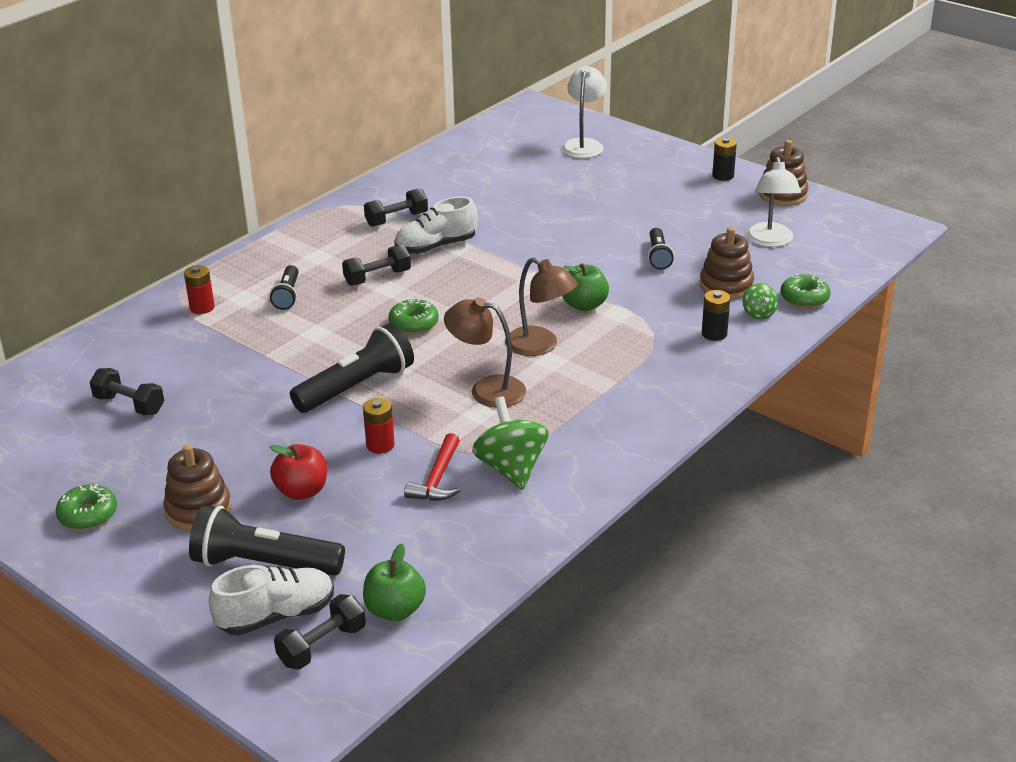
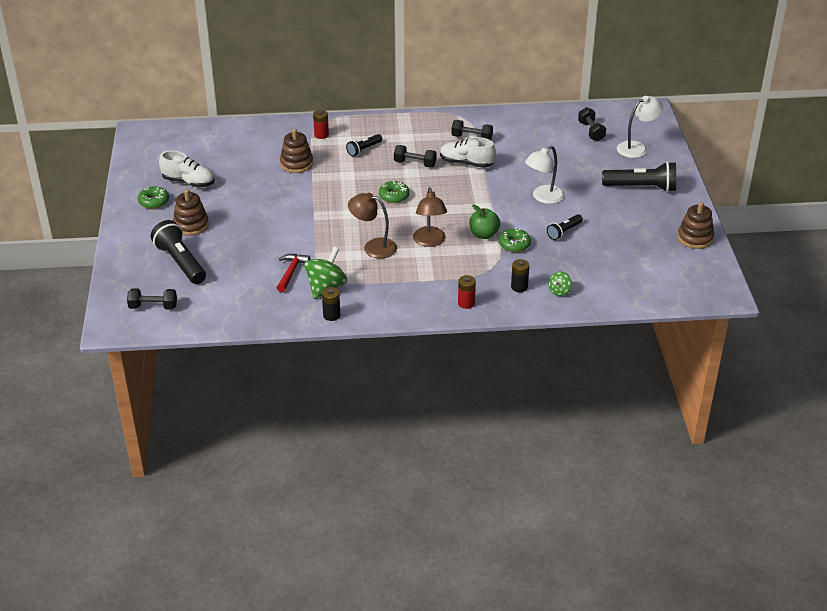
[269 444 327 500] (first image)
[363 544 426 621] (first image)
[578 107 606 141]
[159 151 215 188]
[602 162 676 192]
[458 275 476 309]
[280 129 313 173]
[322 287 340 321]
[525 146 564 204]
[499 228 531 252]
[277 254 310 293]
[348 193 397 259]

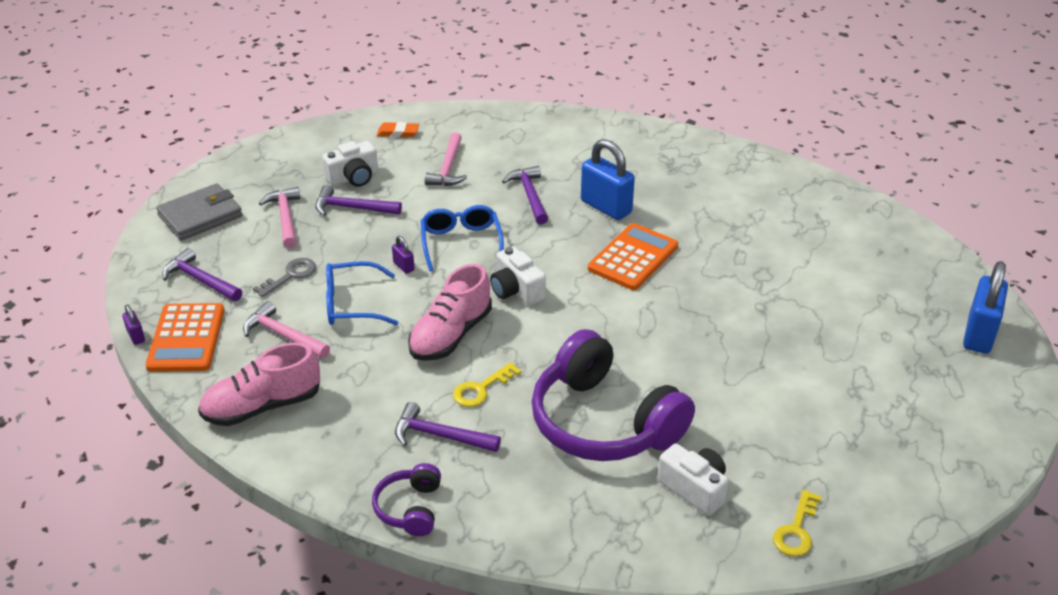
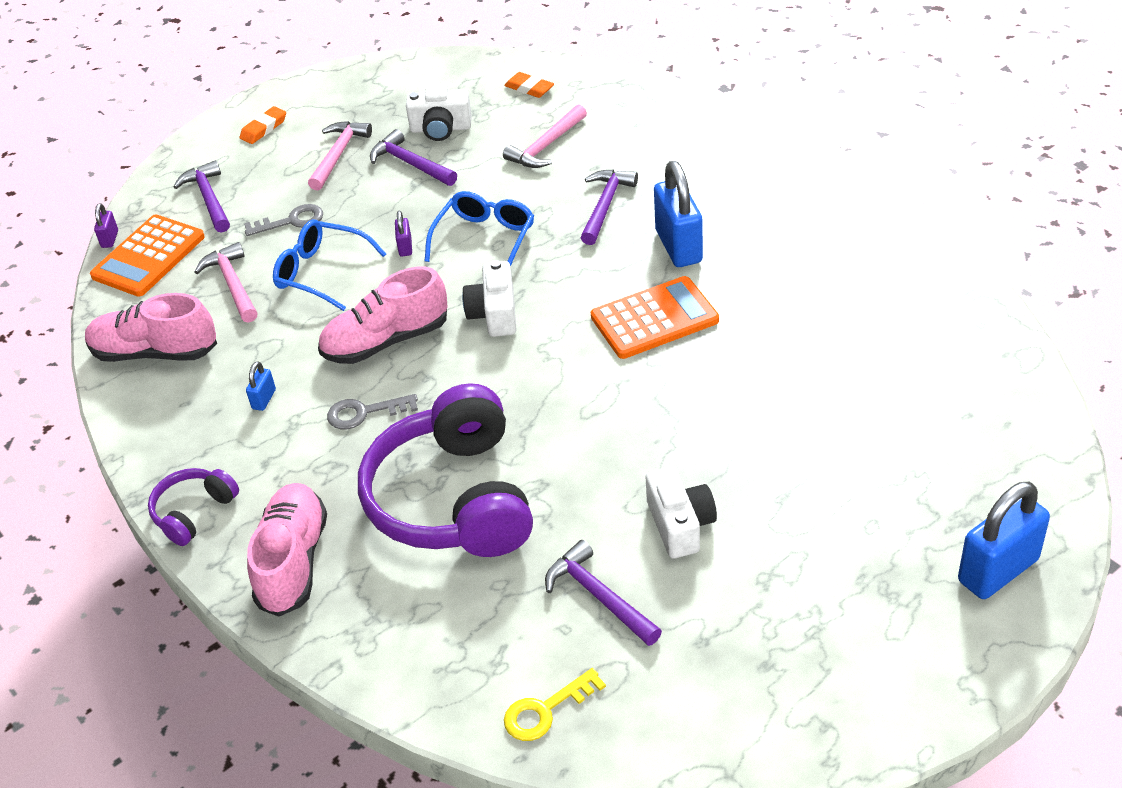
[246 361 276 411]
[247 483 327 617]
[545 540 662 646]
[646 466 717 559]
[240 106 286 144]
[327 394 418 430]

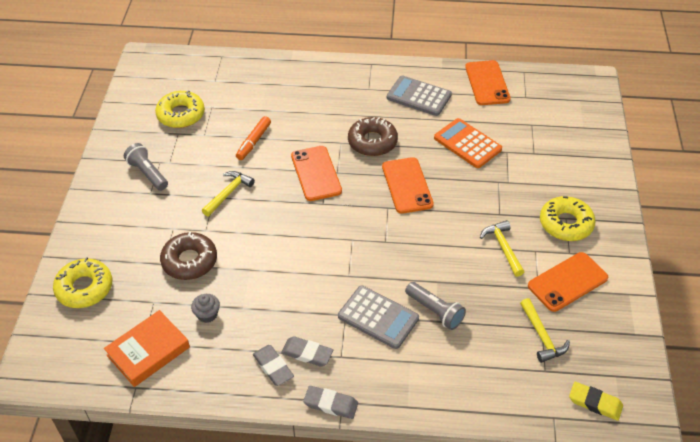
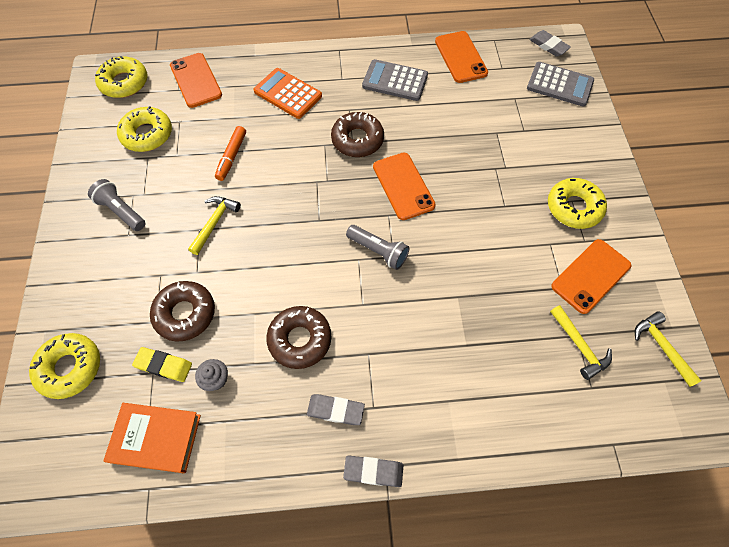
[95 56 148 98]
[266 306 332 369]
[529 30 571 57]
[170 53 222 108]
[527 62 594 106]
[346 225 409 270]
[254 68 322 119]
[635 311 702 387]
[132 347 192 382]
[103 403 201 473]

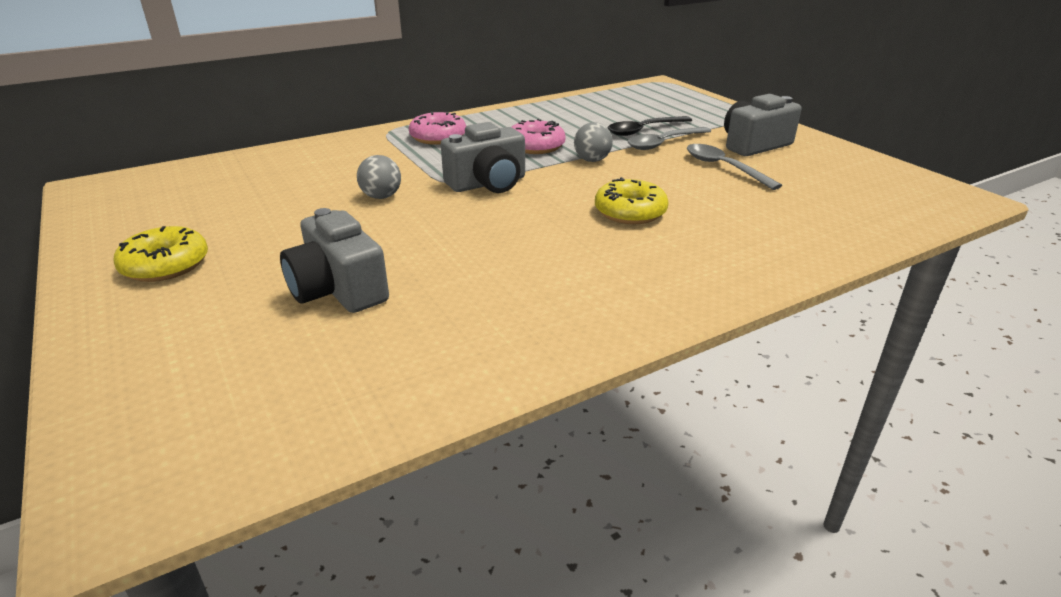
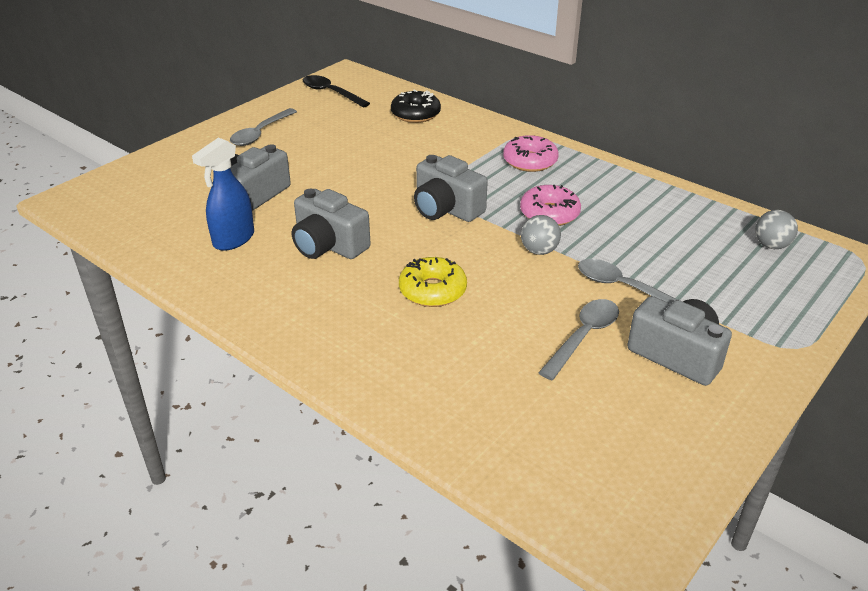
[192 138 254 251]
[292 189 371 259]
[391 90 441 123]
[755 210 798 249]
[303 75 370 108]
[230 108 297 146]

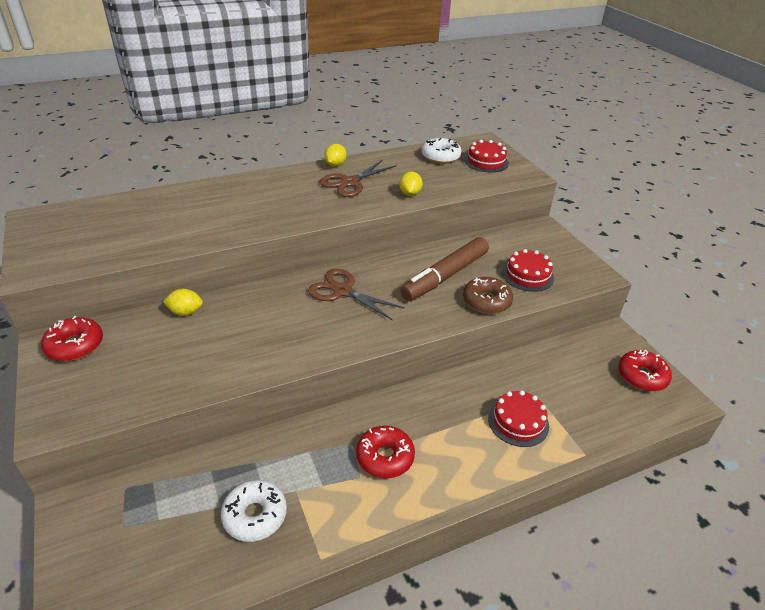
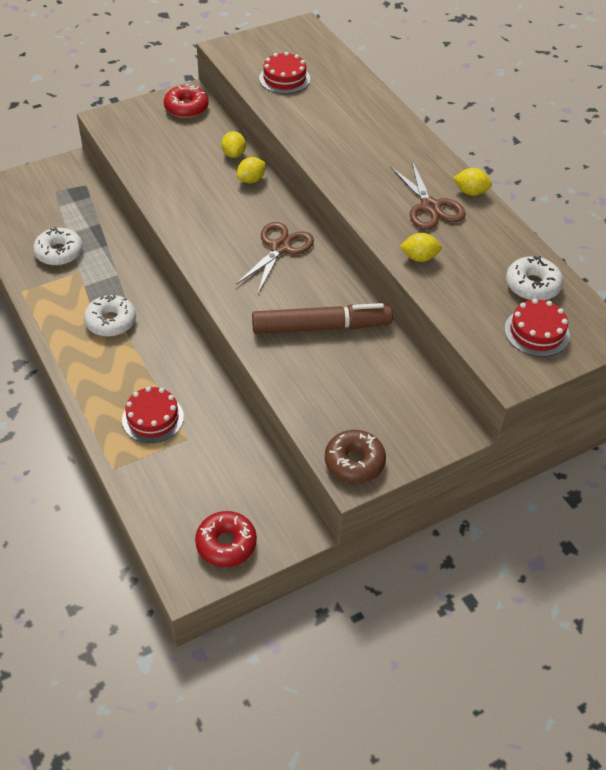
[237 157 266 183]
[325 430 386 483]
[259 52 310 94]
[84 294 136 337]
[390 161 466 230]
[252 303 393 334]

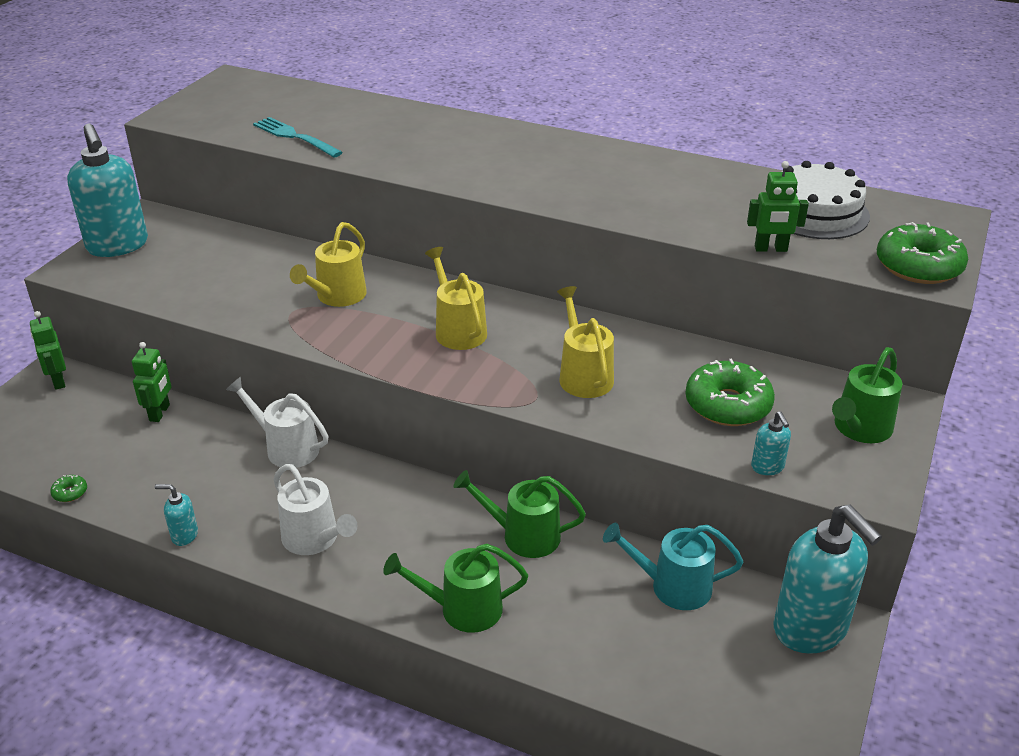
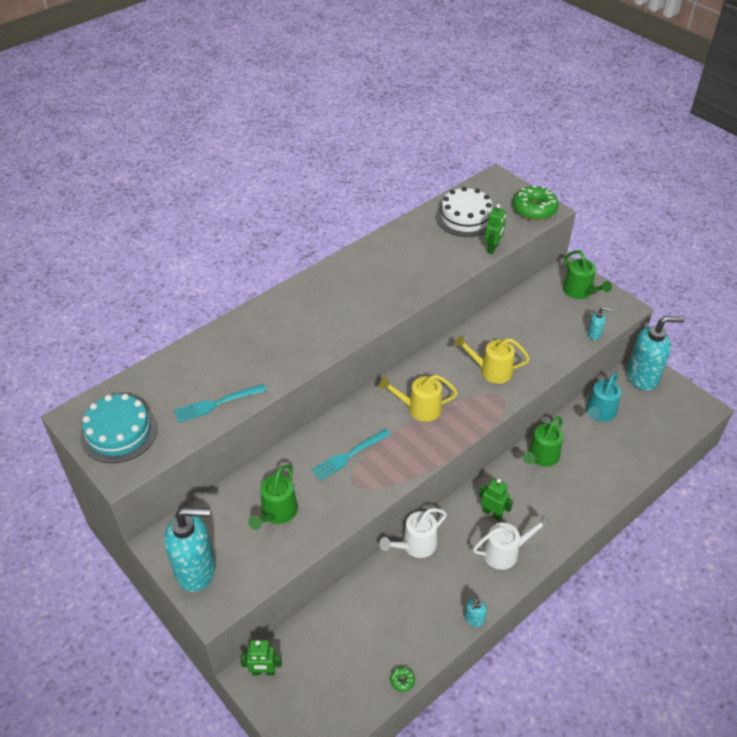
[685 359 775 426] (first image)
[80 394 158 463]
[479 478 513 520]
[248 465 298 530]
[311 429 390 481]

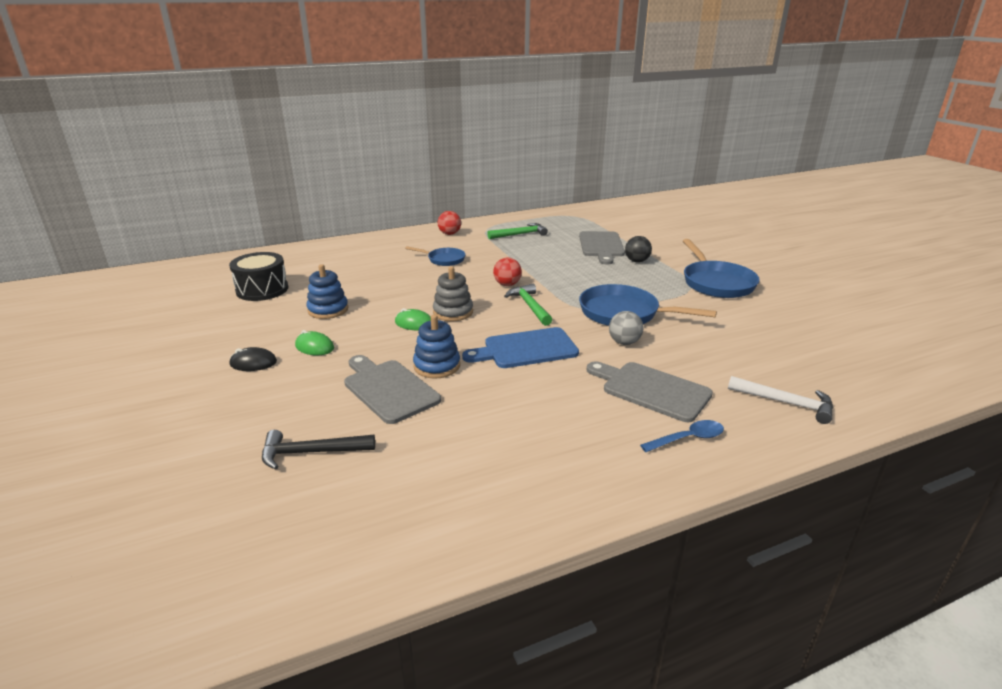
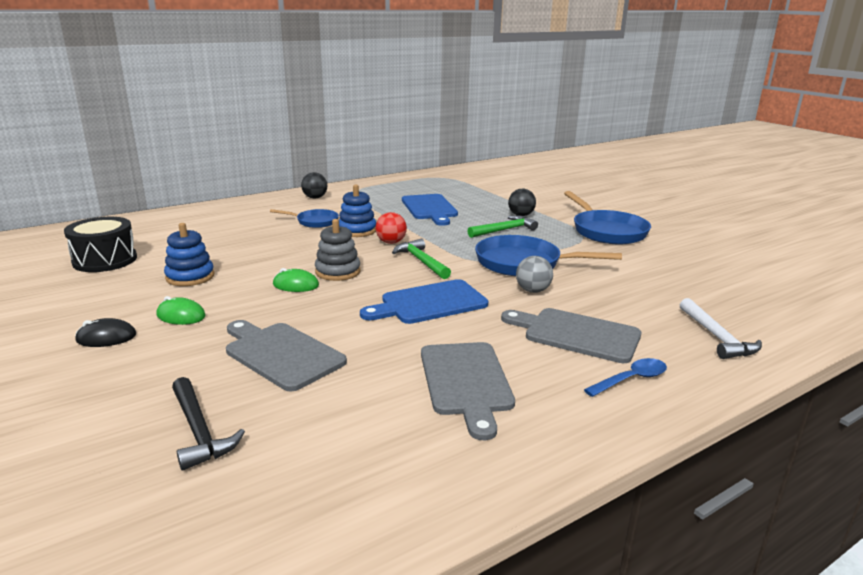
[402 194 458 226]
[339 184 376 237]
[467 215 538 238]
[421 342 515 440]
[301 172 327 199]
[172 377 245 470]
[680 298 762 359]

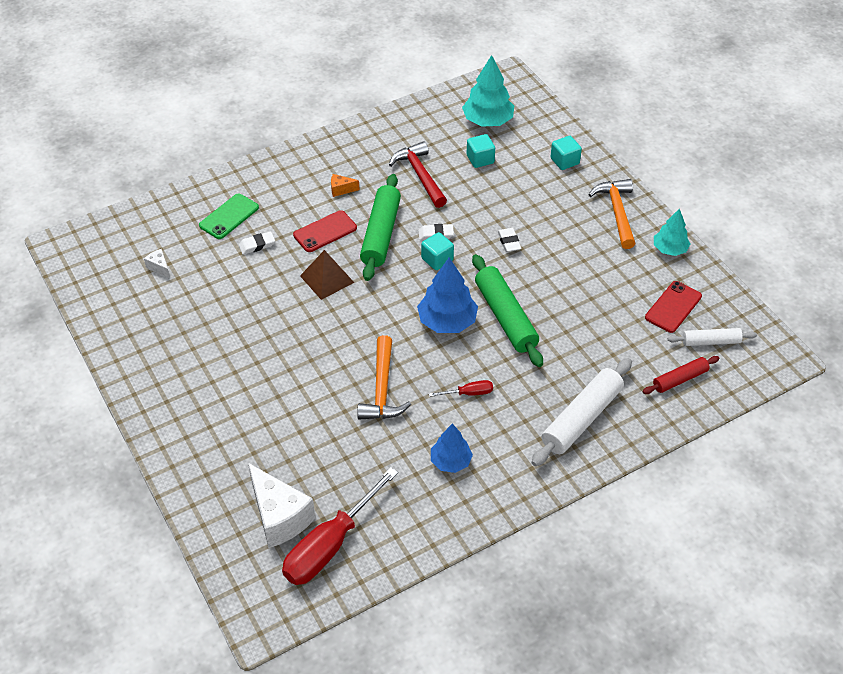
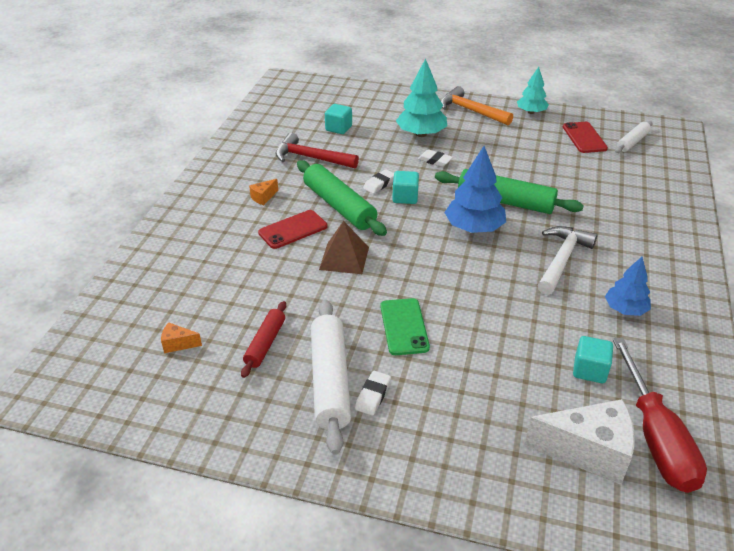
[357 335 411 420] (first image)
[380 298 430 355]
[355 371 391 416]
[396 58 447 137]
[311 300 351 455]
[573 336 613 383]
[241 301 286 378]
[537 226 597 295]
[161 322 202 353]
[258 210 327 249]

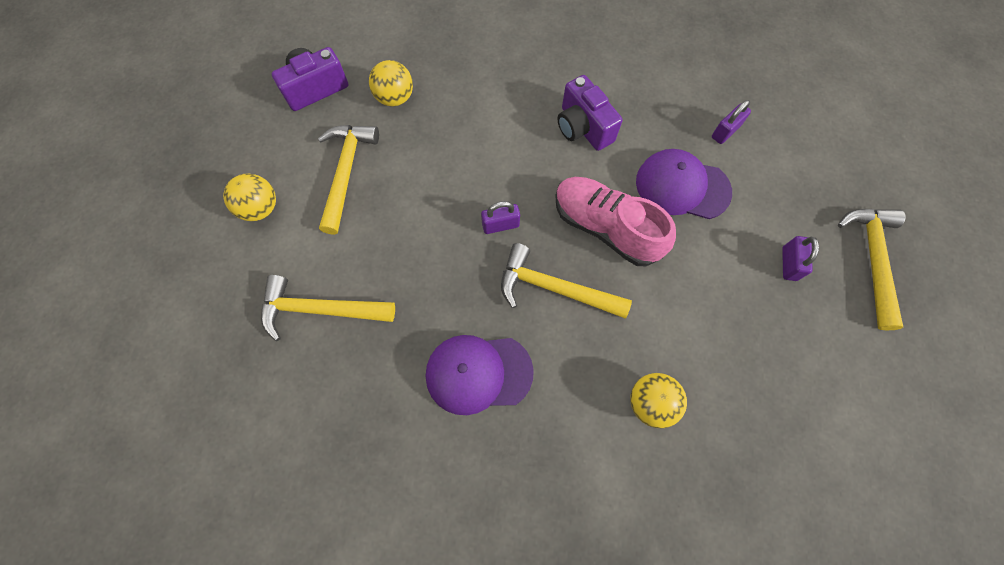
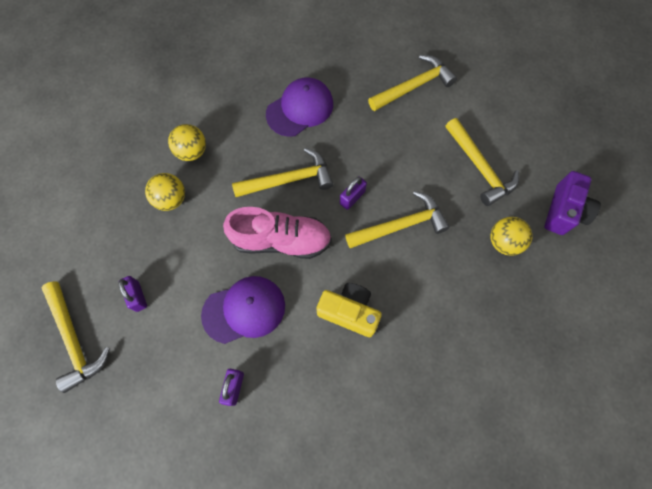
[345 191 450 248]
[145 173 185 211]
[316 283 382 337]

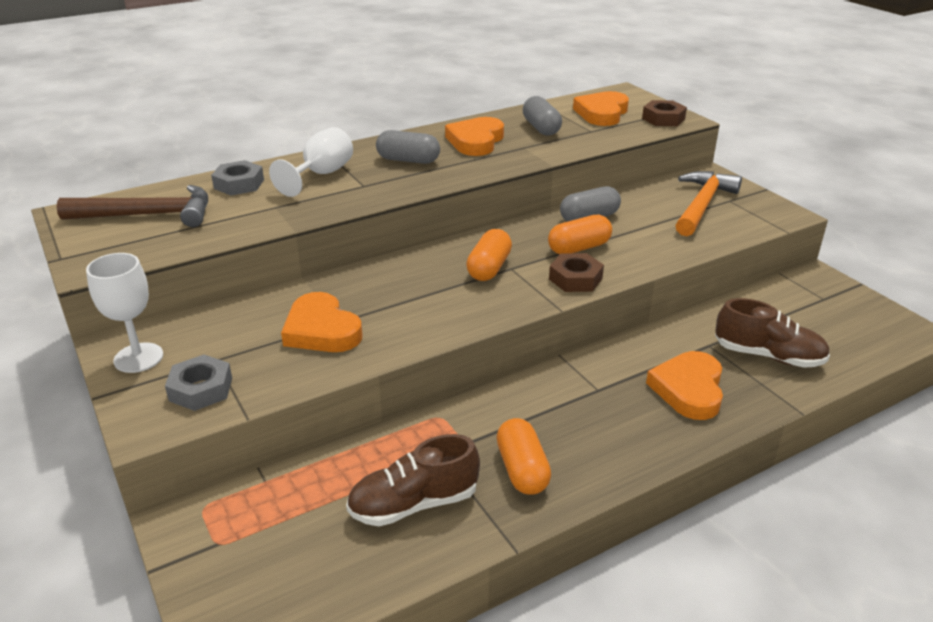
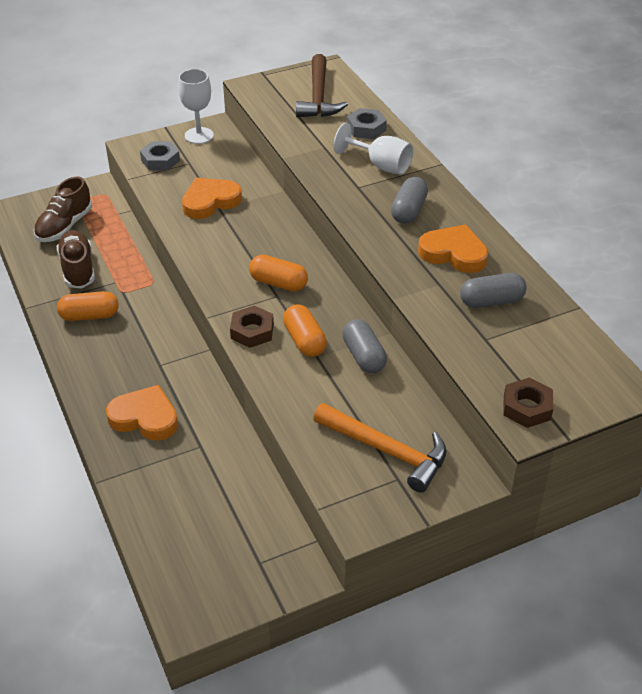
[573 91 629 126] (first image)
[34 177 92 242]

